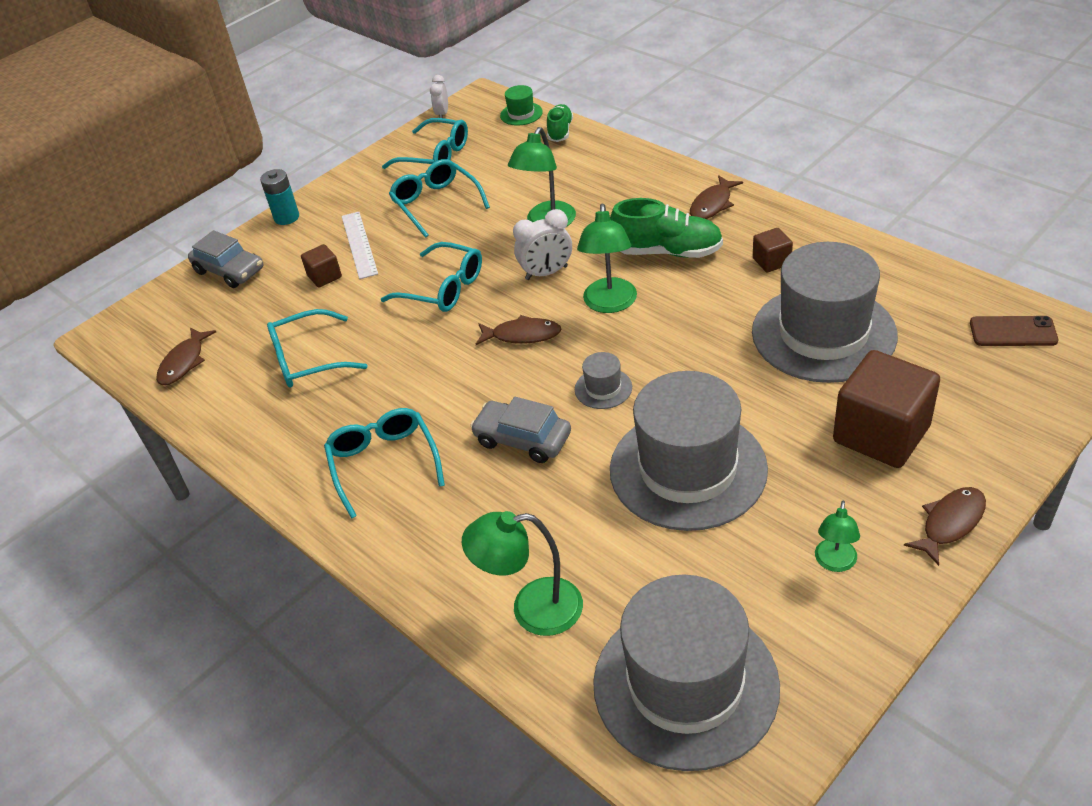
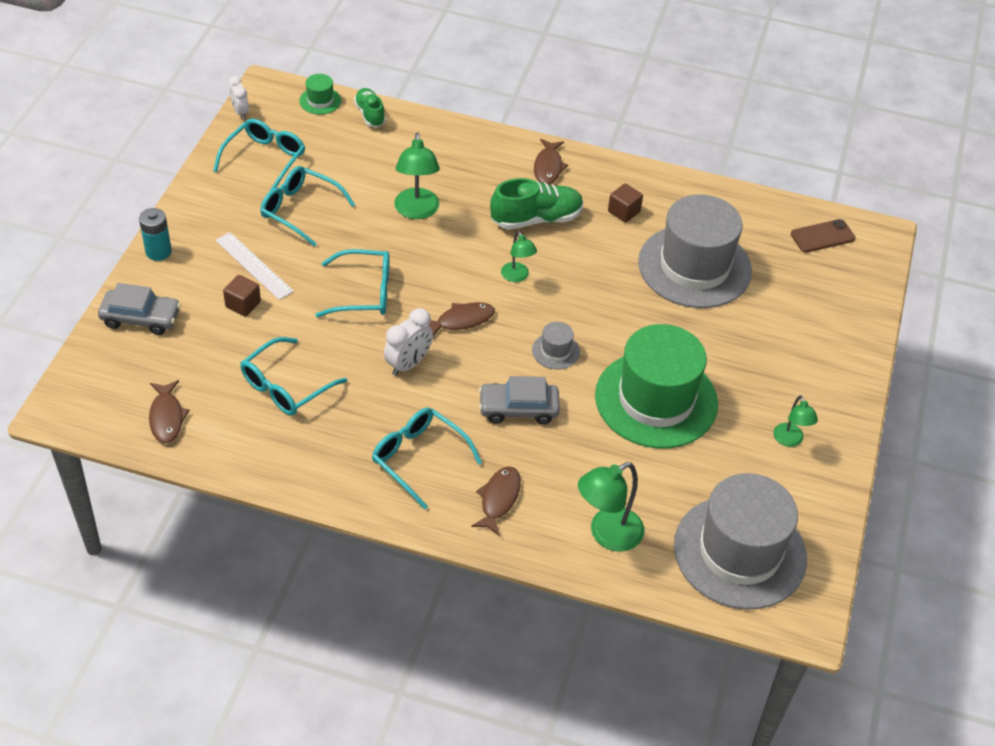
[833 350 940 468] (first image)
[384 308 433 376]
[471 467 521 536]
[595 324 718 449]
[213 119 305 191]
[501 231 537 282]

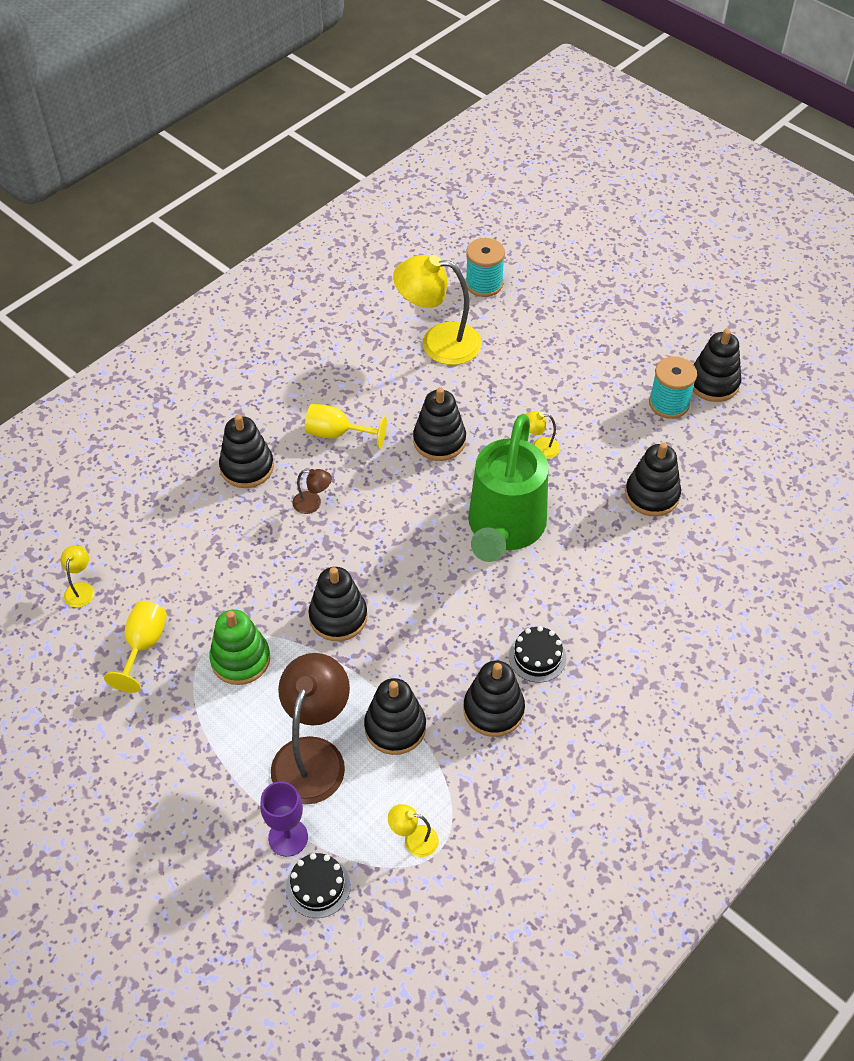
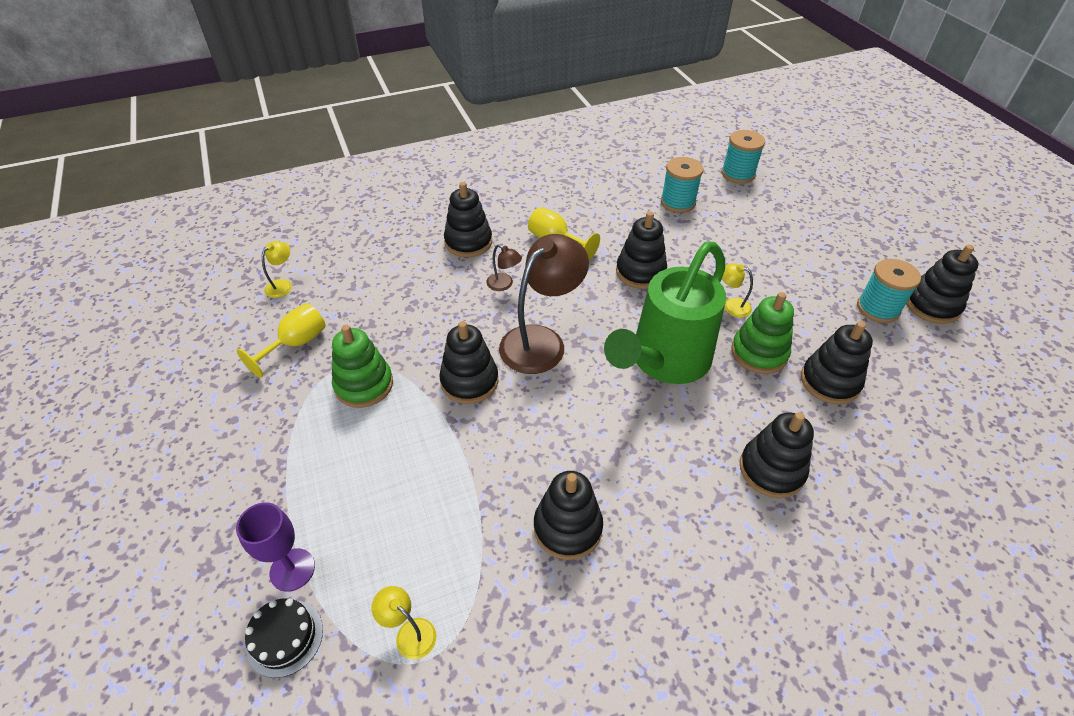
[509 626 566 683] (first image)
[731 292 794 374]
[499 234 589 374]
[740 412 814 498]
[661 157 703 213]

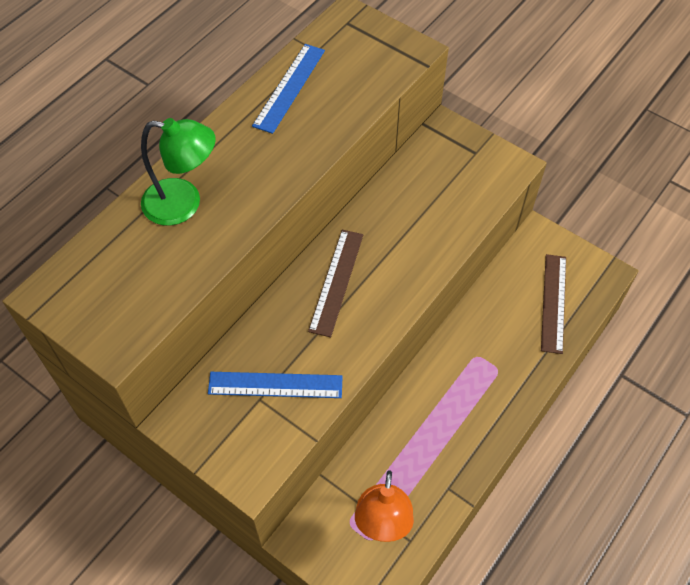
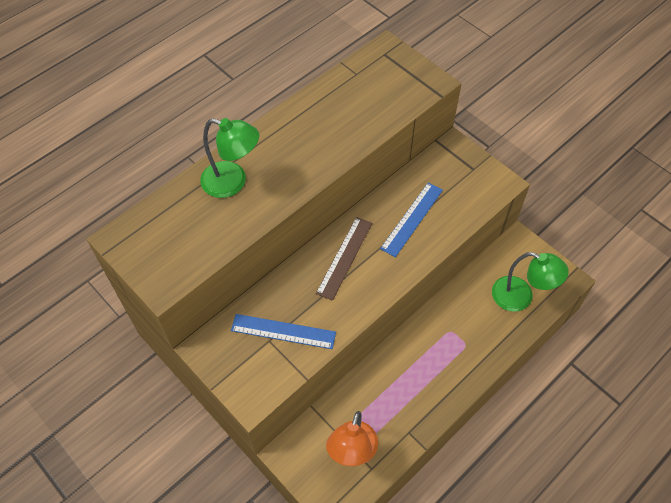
[380 182 443 257]
[492 252 569 312]

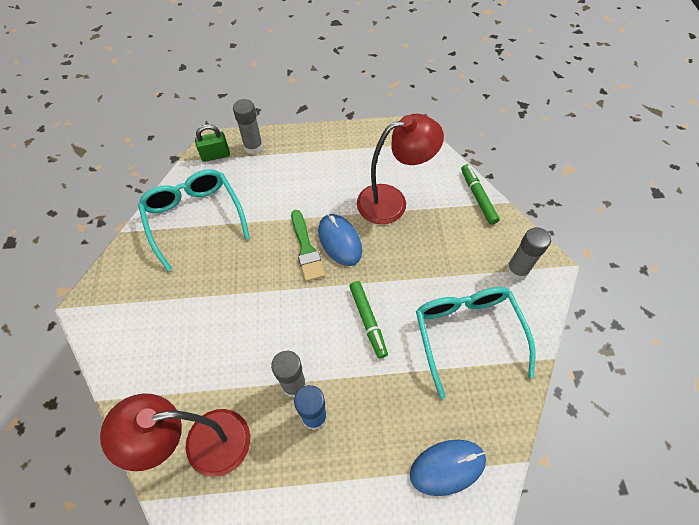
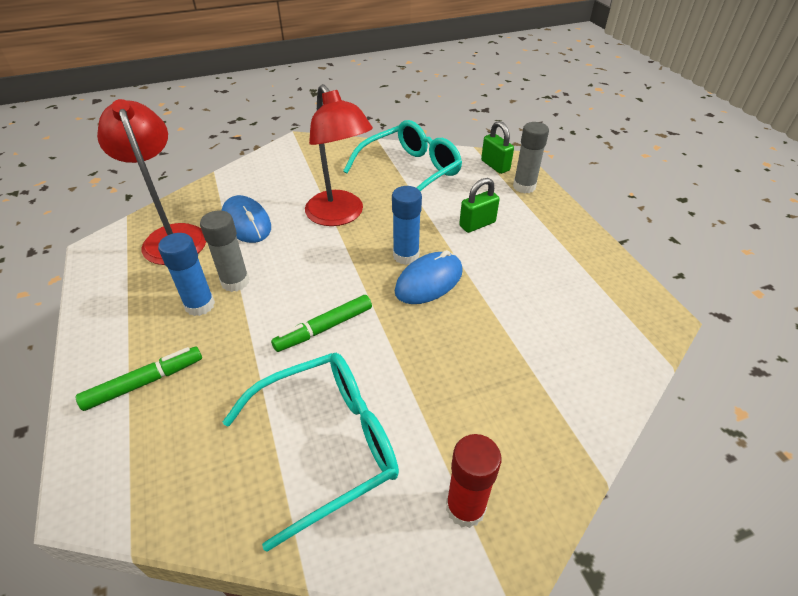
[459 178 500 233]
[305 84 373 226]
[221 195 271 243]
[76 346 202 411]
[392 186 422 265]
[446 434 501 528]

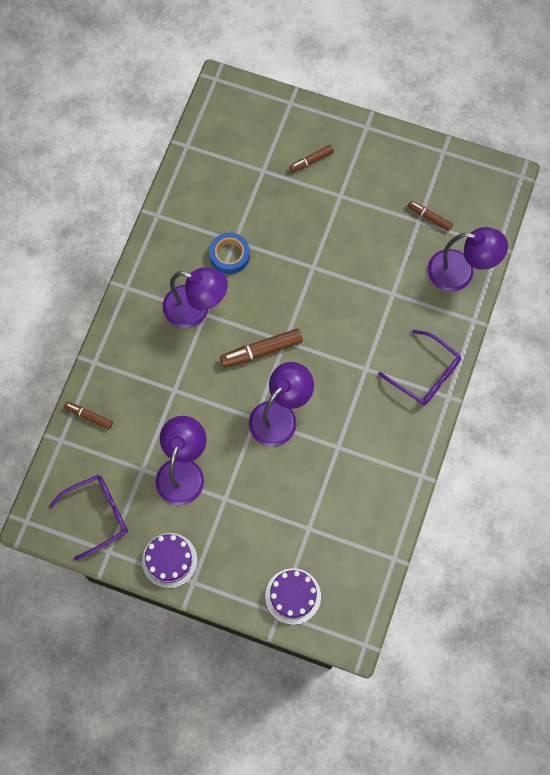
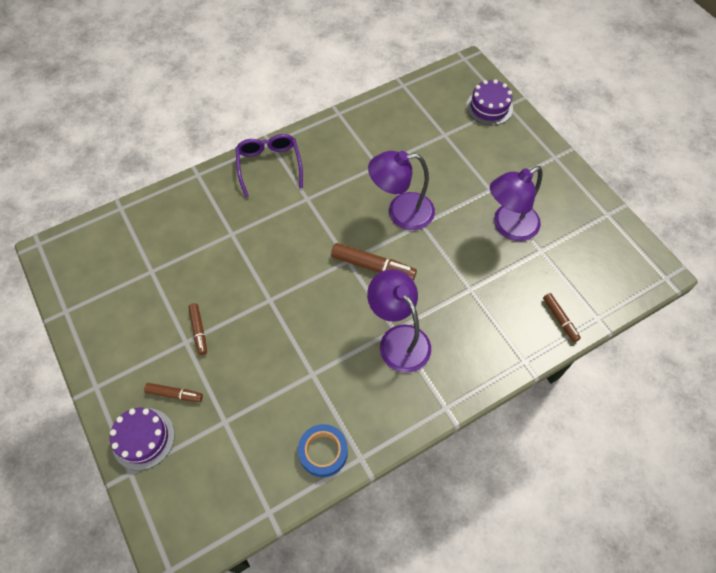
[49 475 128 560] (first image)
[428 227 508 292] (first image)
[110 408 175 470]
[298 424 348 477]
[188 303 207 355]

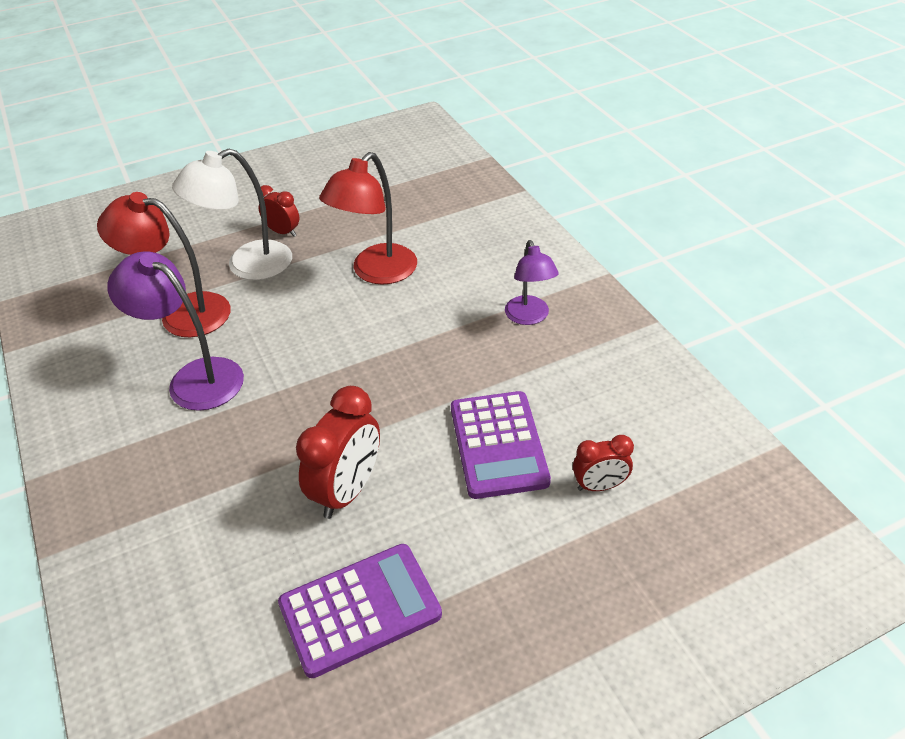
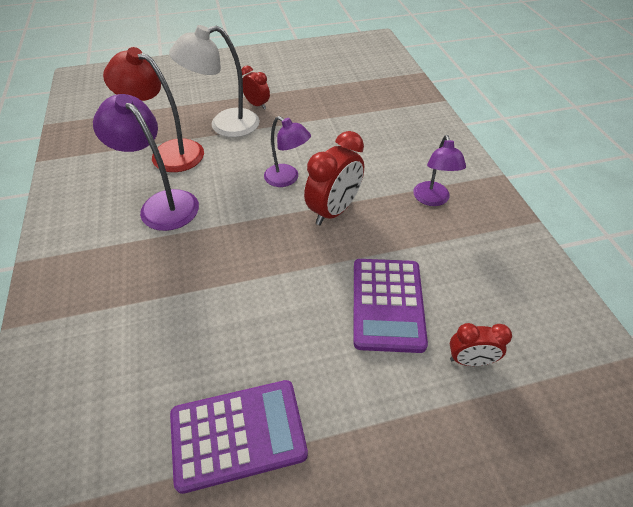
[319 152 417 285] (first image)
[264 116 311 187]
[304 131 364 225]

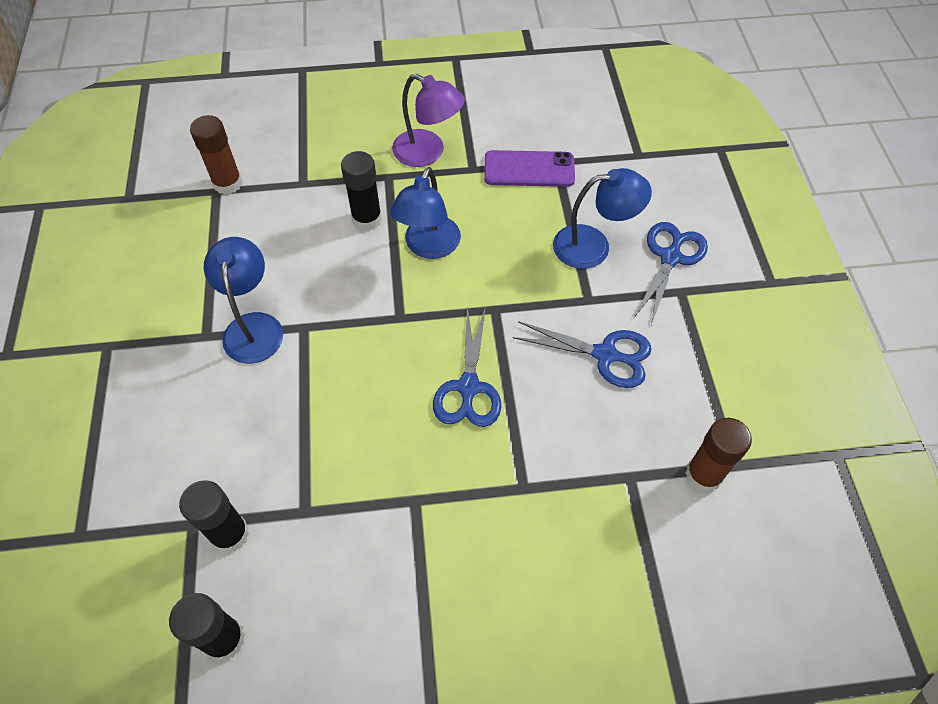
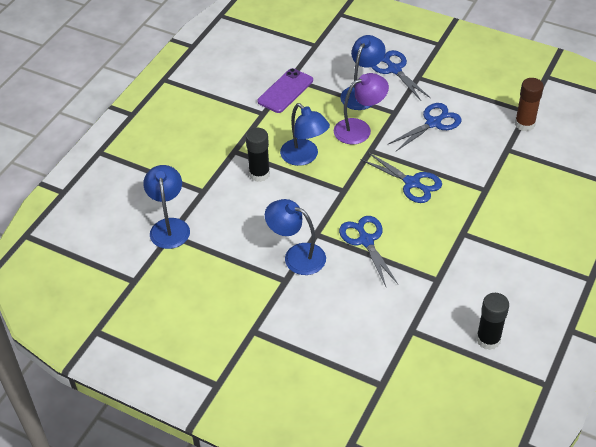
[179 480 249 553] (first image)
[339 216 398 286]
[334 73 389 145]
[143 165 190 249]

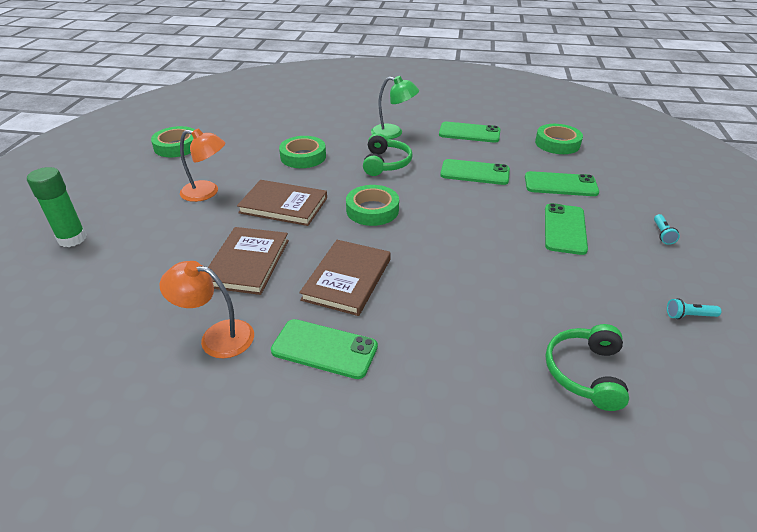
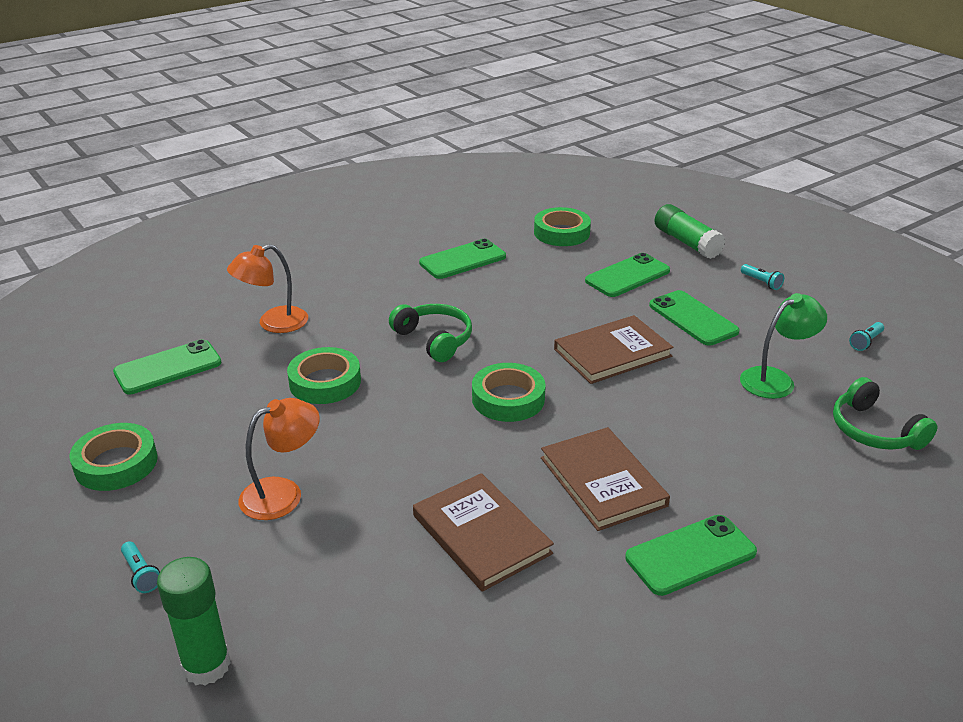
[121 541 160 593]
[654 204 725 259]
[227 244 308 333]
[554 315 674 384]
[740 293 827 399]
[113 339 222 394]

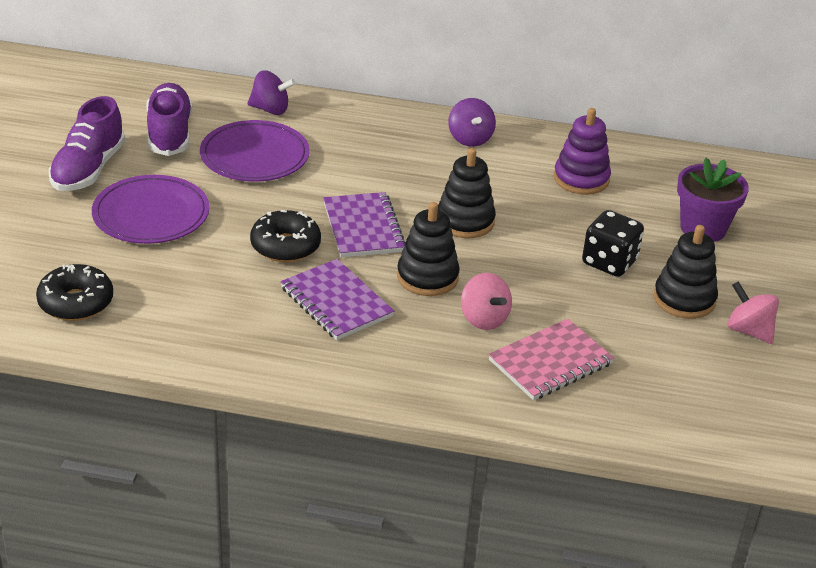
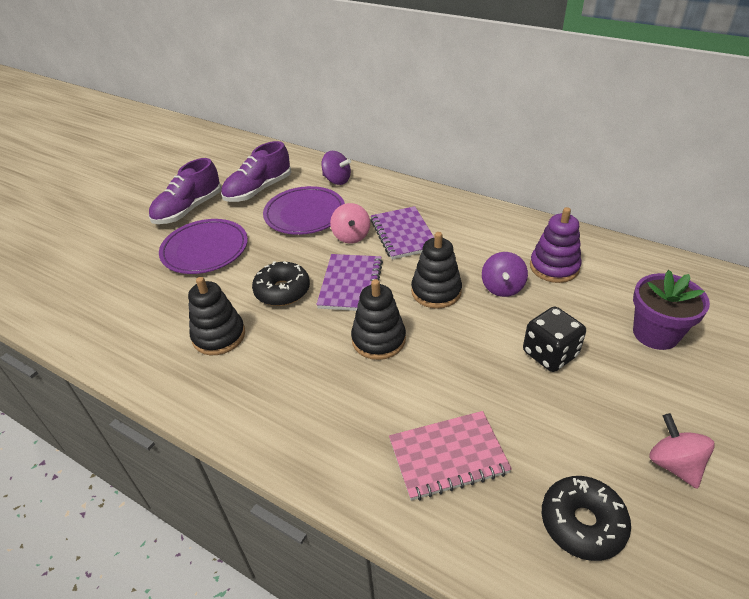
[542 476 631 561]
[370 206 434 260]
[482 252 528 297]
[330 203 370 244]
[188 277 245 355]
[221 141 291 202]

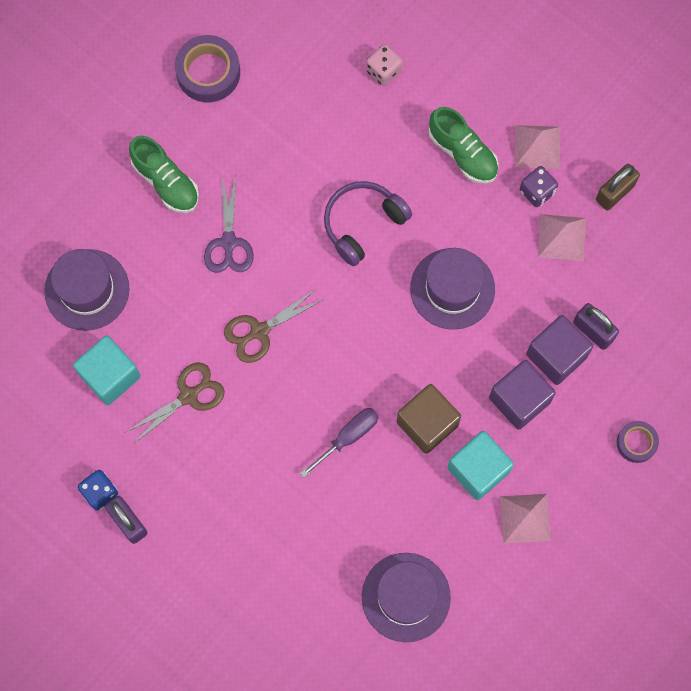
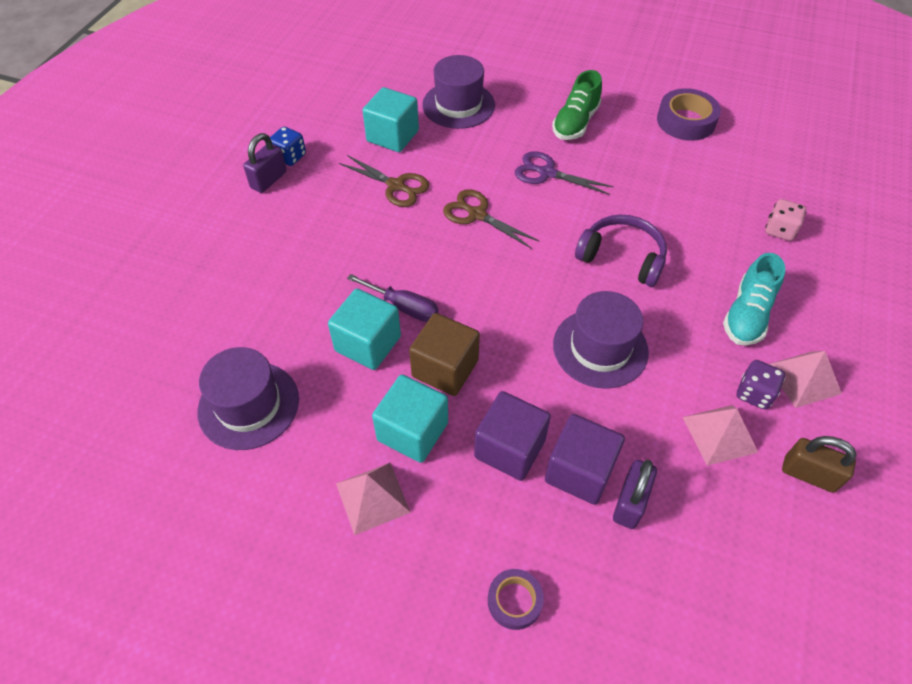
[328 289 401 370]
[723 253 785 346]
[515 151 614 195]

